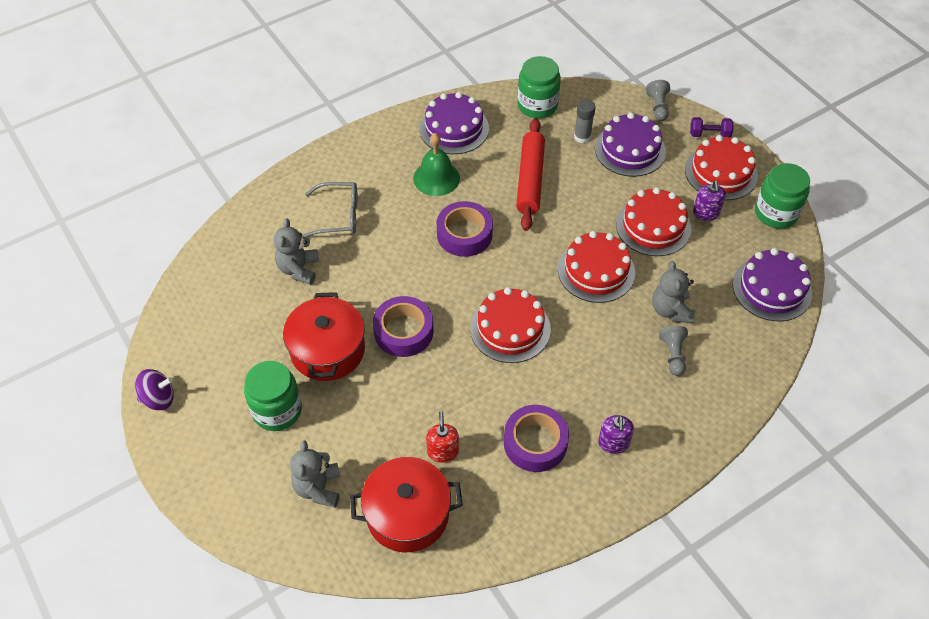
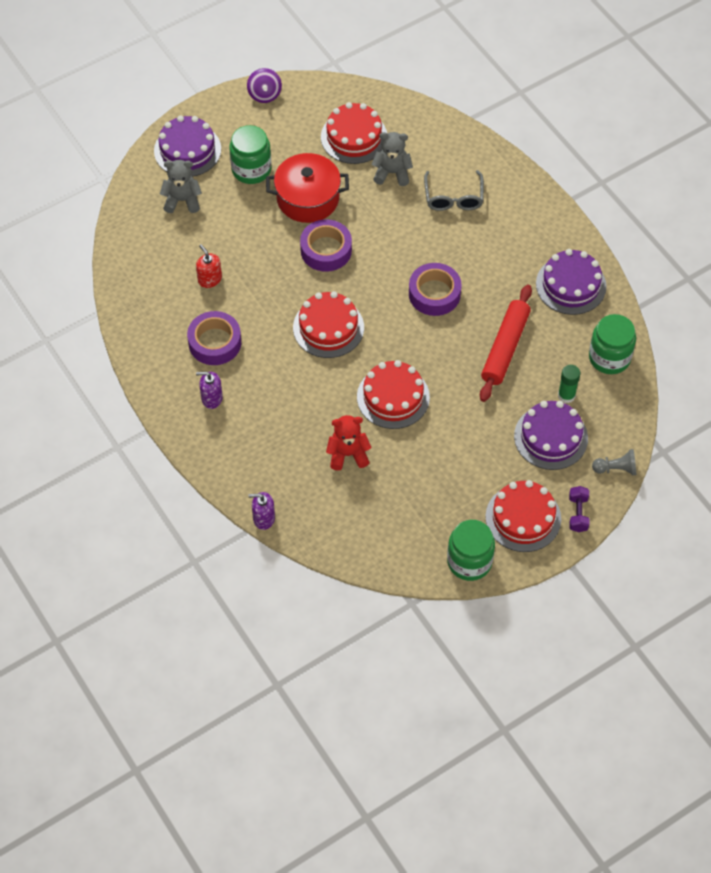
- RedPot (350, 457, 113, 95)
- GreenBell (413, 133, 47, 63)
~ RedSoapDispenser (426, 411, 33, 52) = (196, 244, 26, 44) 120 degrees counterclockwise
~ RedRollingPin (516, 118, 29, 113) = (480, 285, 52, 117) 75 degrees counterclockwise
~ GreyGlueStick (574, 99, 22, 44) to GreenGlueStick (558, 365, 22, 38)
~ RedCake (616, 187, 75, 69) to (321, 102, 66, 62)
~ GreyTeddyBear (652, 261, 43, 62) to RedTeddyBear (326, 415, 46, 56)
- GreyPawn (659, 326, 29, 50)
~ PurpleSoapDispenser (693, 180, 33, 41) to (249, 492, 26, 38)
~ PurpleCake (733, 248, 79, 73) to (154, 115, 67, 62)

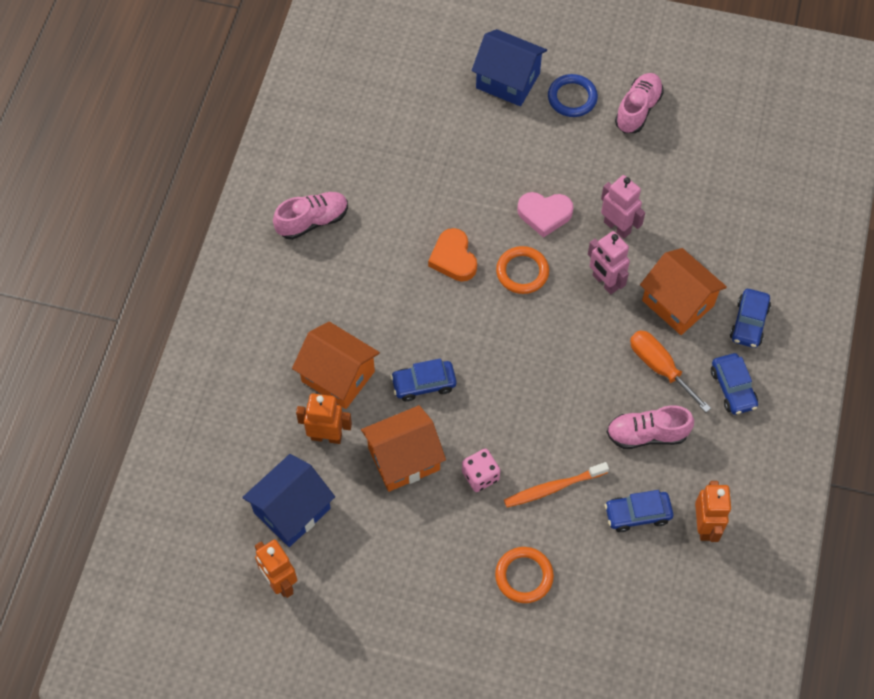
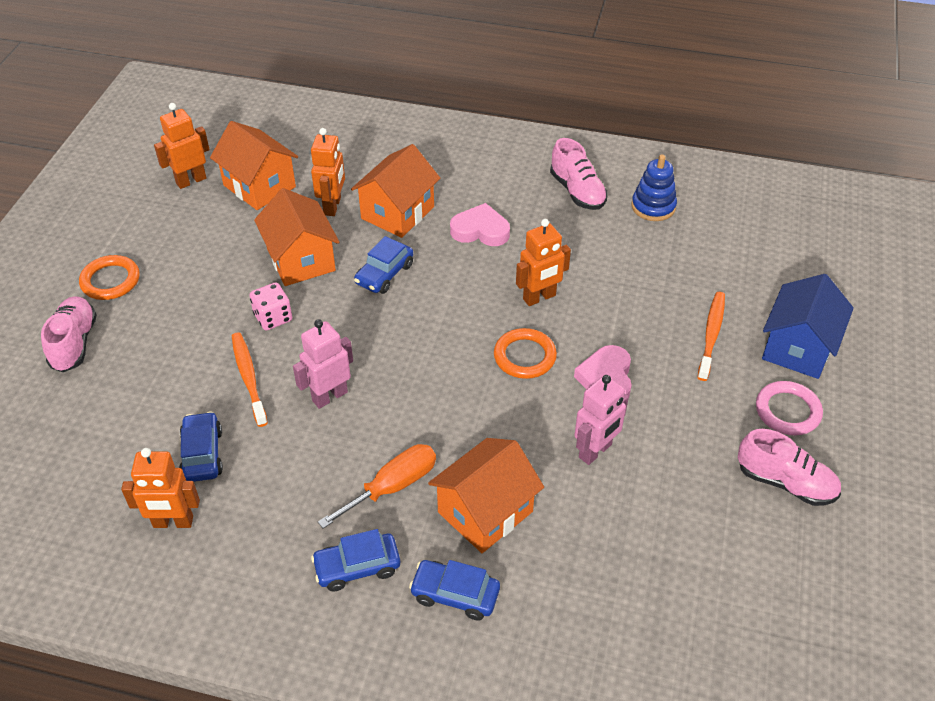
~ BlueHouse (242, 454, 93, 93) to OrangeHouse (210, 121, 88, 89)
~ BlueCar (390, 358, 66, 44) = (354, 236, 59, 58) 135 degrees counterclockwise
~ OrangeHeart (428, 228, 49, 54) to OrangeRobot (516, 219, 55, 87)
~ OrangeRing (495, 547, 59, 56) to (79, 255, 60, 45)
~ BlueRing (548, 74, 50, 43) to PinkRing (756, 381, 67, 54)
~ PinkRobot (588, 231, 42, 63) to (293, 319, 60, 90)
~ PinkShoe (607, 405, 87, 44) to (41, 296, 56, 76)
+ PinkHeart (450, 203, 60, 43)
+ BlueStackingToy (632, 155, 45, 66)
+ OrangeToothbrush (698, 292, 27, 89)

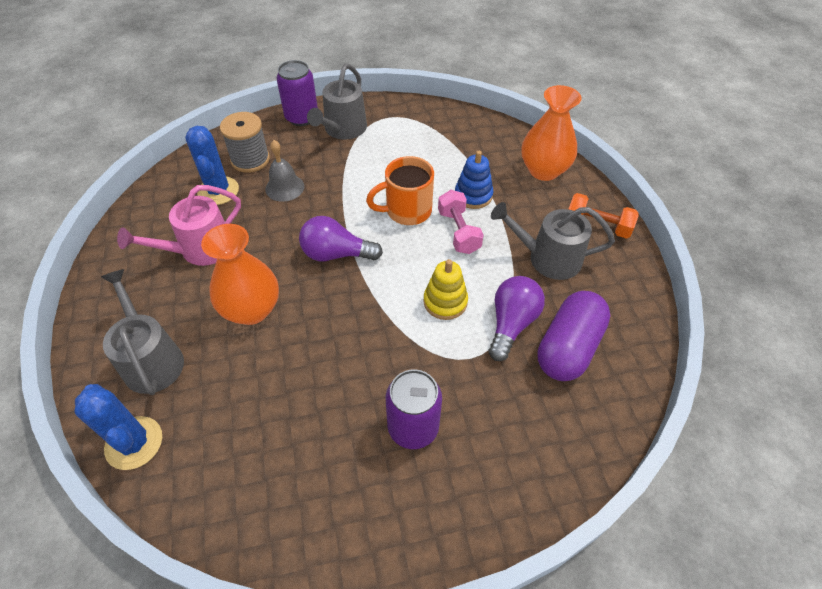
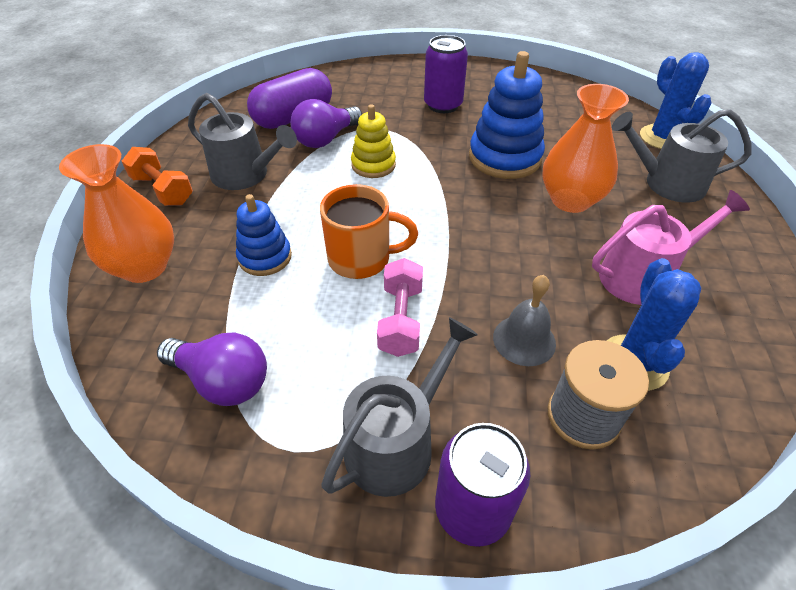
~ GreyWateringCan (101, 269, 83, 126) = (612, 109, 140, 94) 105 degrees clockwise
~ PurpleLightBulb (299, 216, 84, 45) to (157, 332, 110, 74)
~ PinkDumbbell (438, 190, 46, 64) to (377, 258, 46, 99)
+ BlueStackingToy (469, 51, 76, 128)

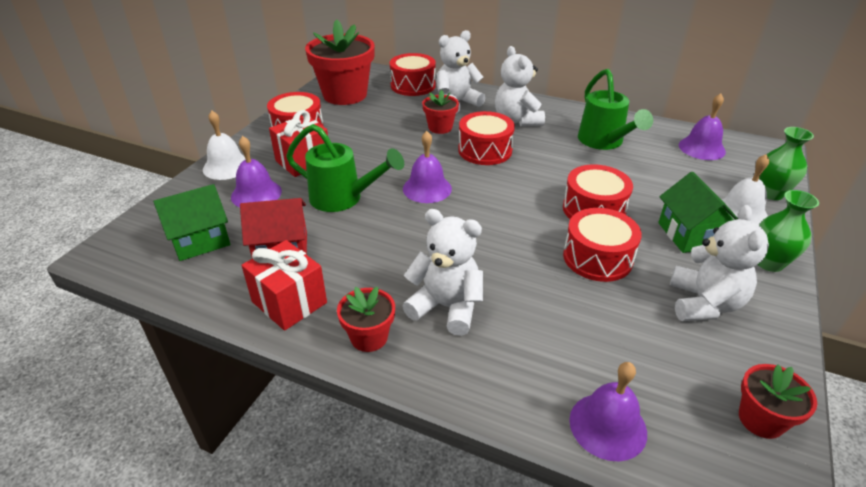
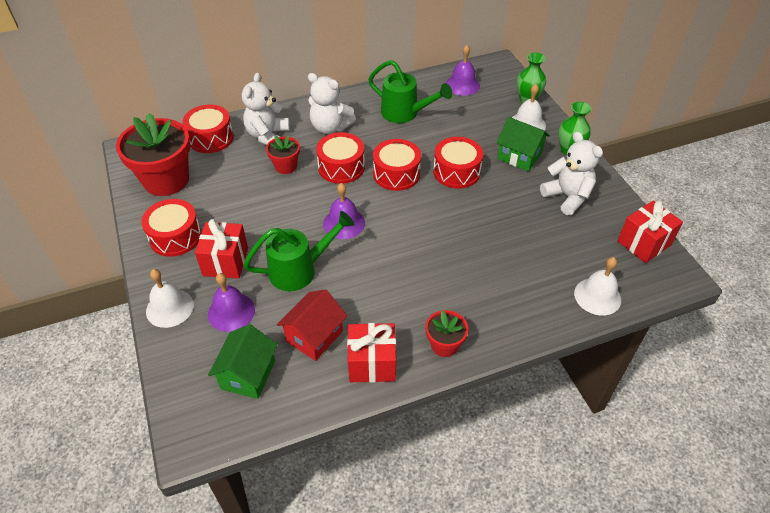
- WhiteTeddyBear (402, 209, 81, 127)
~ RedDrum (563, 208, 79, 74) to (373, 139, 48, 52)
~ PurpleBell (569, 362, 78, 99) to WhiteBell (574, 257, 47, 59)
~ RedFlowerPot (739, 364, 78, 75) to RedGift (617, 200, 66, 63)

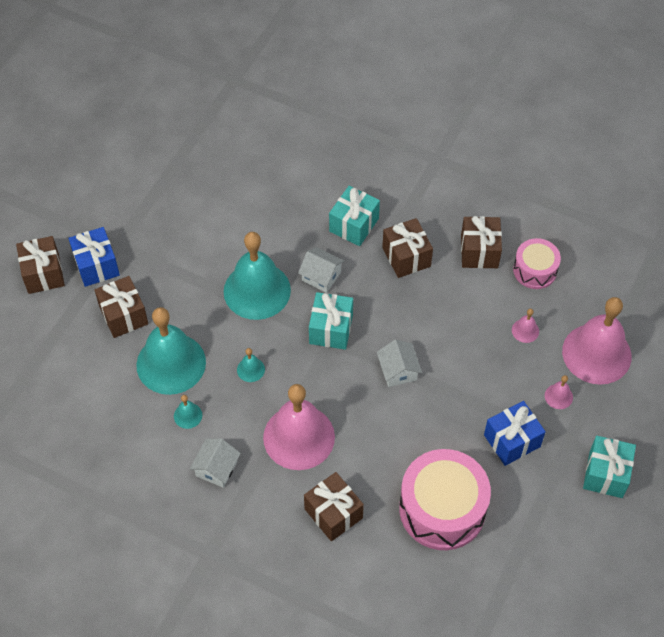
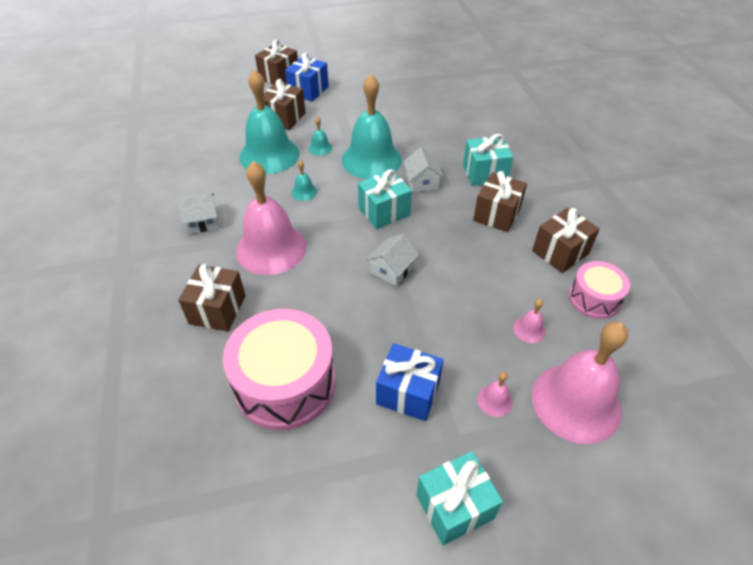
~ TurquoiseBell (174, 395, 28, 34) to (309, 116, 23, 39)

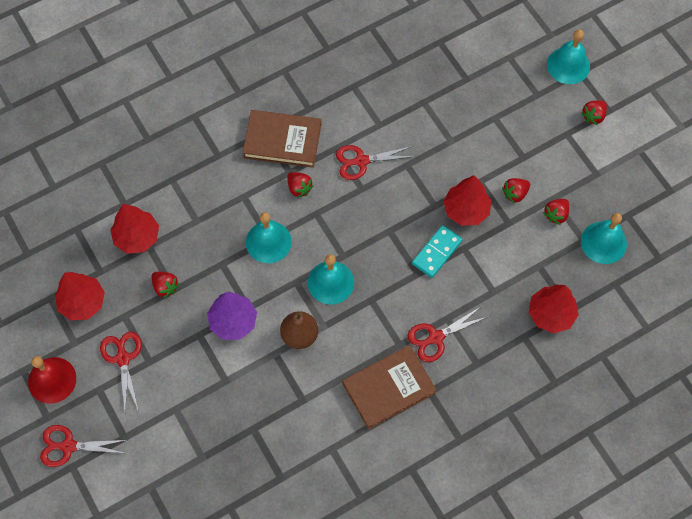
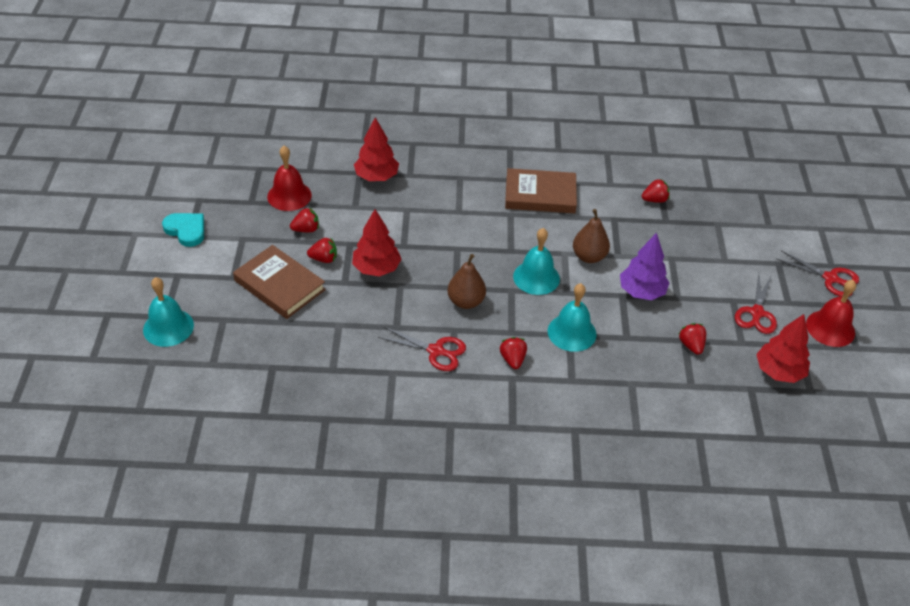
- RedTree (111, 204, 48, 50)
~ BrownBook (243, 110, 78, 58) to (233, 245, 93, 74)
- RedScissors (407, 307, 82, 55)
- TurquoiseDomino (412, 225, 50, 53)
~ RedStrawberry (581, 100, 26, 25) to (642, 179, 28, 24)
~ TurquoiseBell (581, 213, 46, 51) to RedBell (267, 146, 45, 65)
+ TurquoiseHeart (162, 213, 42, 34)
+ BrownPear (448, 254, 38, 55)

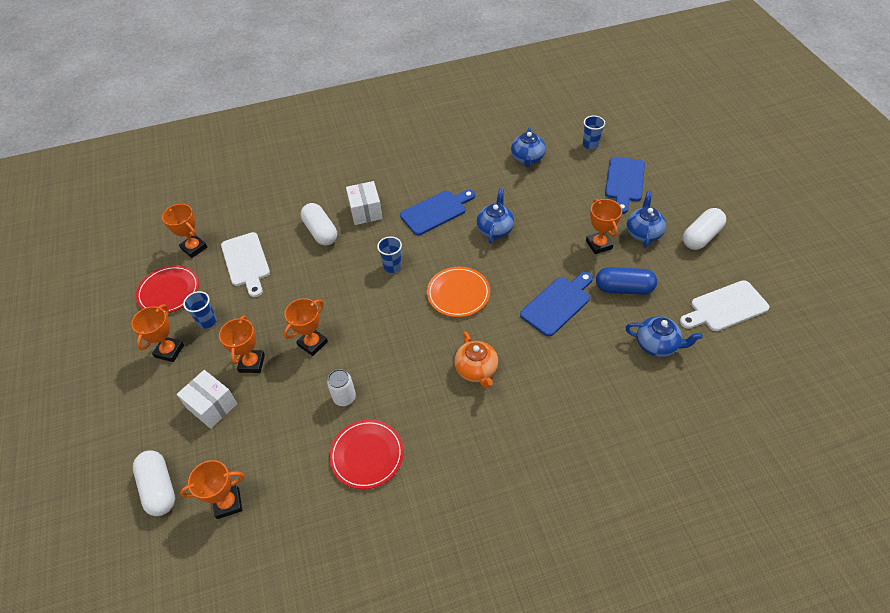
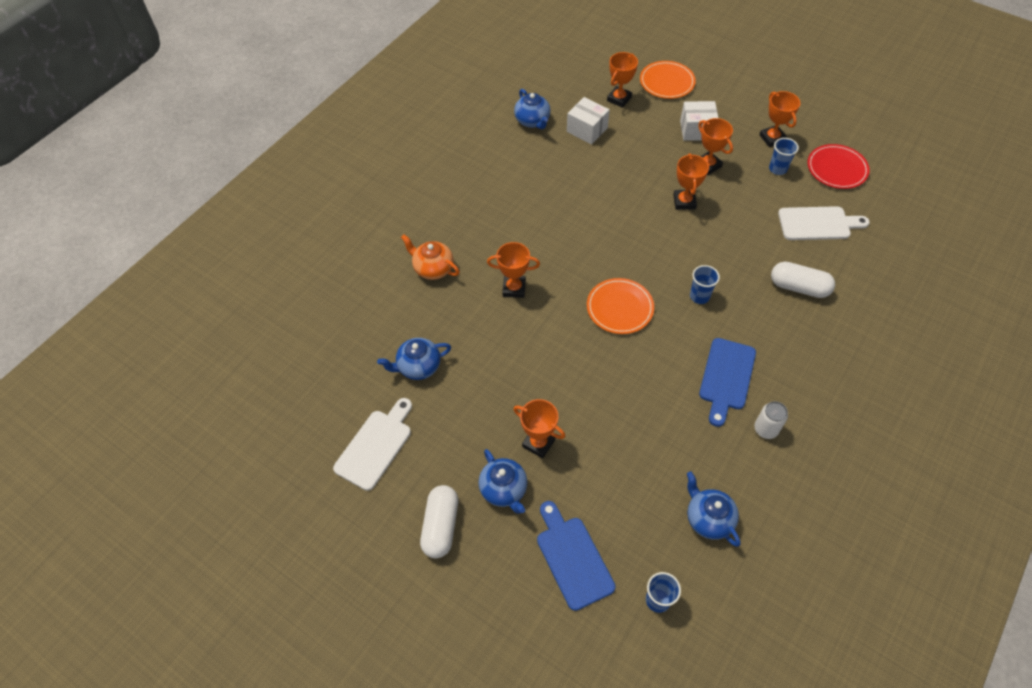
~ WhiteCapsule (133, 450, 42, 66) to OrangePlate (640, 61, 56, 38)
~ OrangeTrophy (162, 204, 45, 54) to (487, 242, 53, 56)
~ WhiteCuttingBoard (221, 232, 49, 65) = (778, 206, 92, 34) 150 degrees clockwise
~ WhiteCan (327, 369, 29, 37) to (754, 401, 34, 38)
- RedPlate (329, 419, 75, 70)
~ WhiteBox (346, 181, 37, 44) to (567, 97, 43, 47)
~ OrangeTeapot (454, 332, 44, 57) to (401, 235, 59, 45)
~ BlueTeapot (477, 188, 37, 56) to (514, 89, 37, 40)
- BlueCuttingBoard (520, 272, 73, 65)
- BlueCapsule (596, 267, 61, 28)

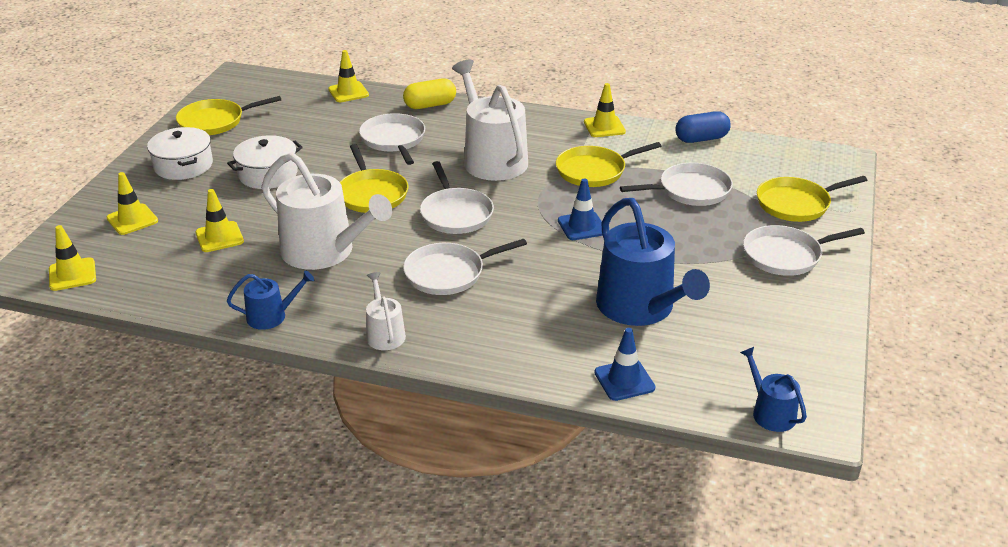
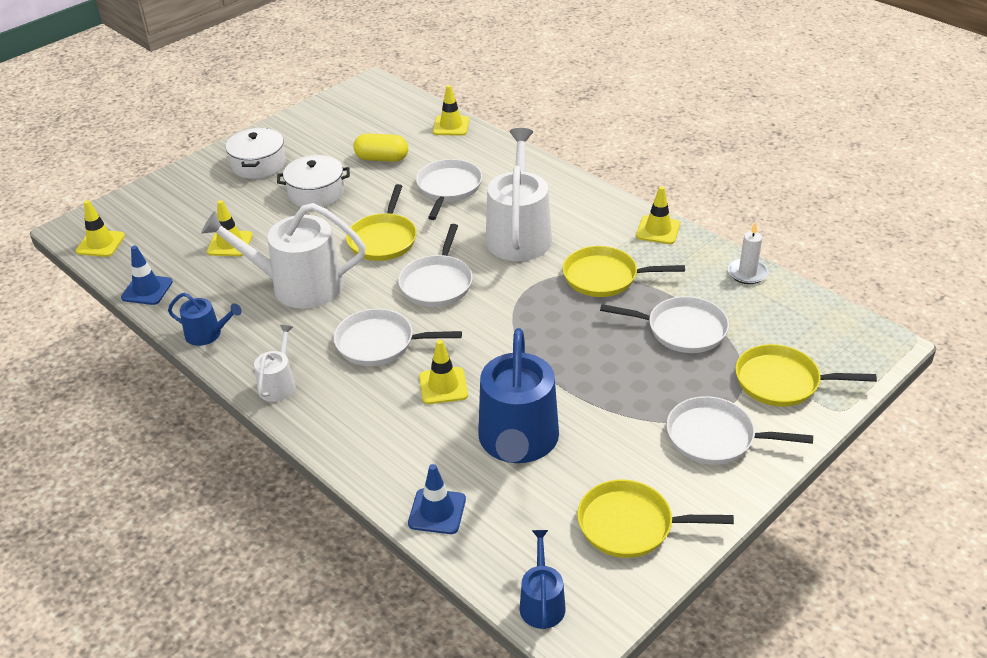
~ YellowTrafficCone (107, 172, 51, 63) to (419, 340, 49, 64)
~ YellowPan (176, 96, 105, 39) to (577, 480, 157, 78)
~ WhiteWateringCan (261, 152, 131, 118) = (201, 203, 165, 106) 120 degrees clockwise
~ YellowCapsule (403, 78, 53, 31) to (353, 133, 55, 29)
~ BlueTrafficCone (558, 178, 45, 62) to (121, 246, 52, 59)
~ BlueCapsule (675, 111, 56, 32) to WhiteCandle (728, 222, 40, 62)

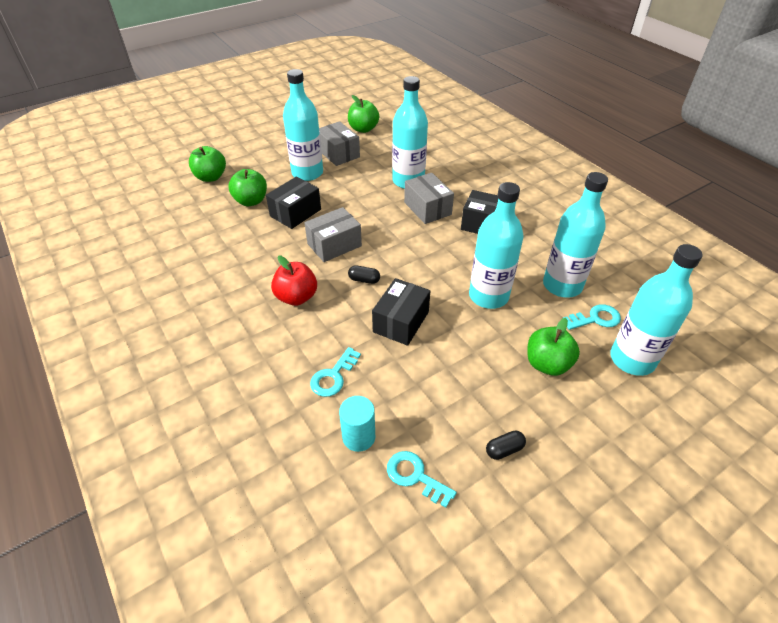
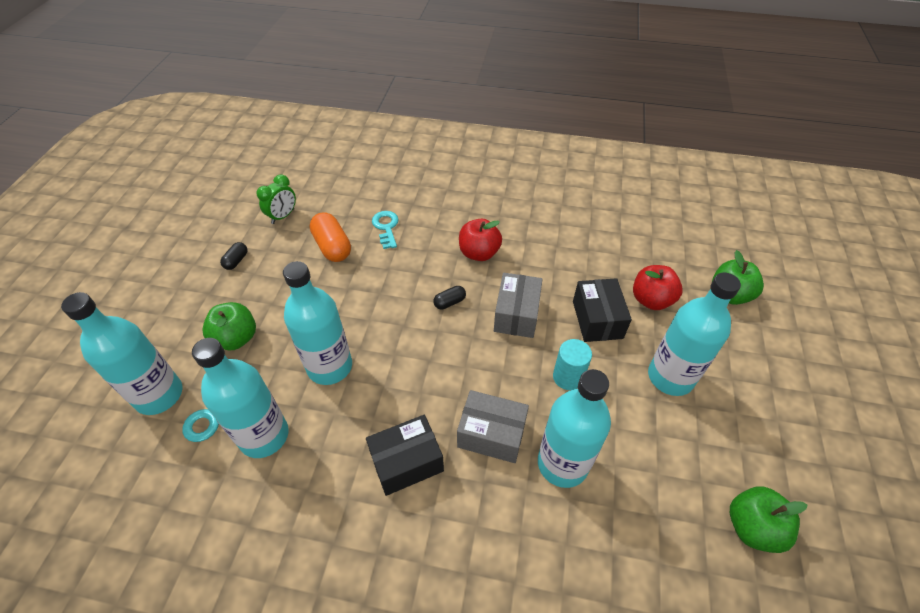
~ GreenApple (228, 169, 39, 37) to RedApple (633, 265, 49, 45)
- GreyBox (319, 121, 41, 45)
~ TurquoiseCylinder (339, 396, 36, 56) to (553, 339, 39, 51)
- BlackBox (372, 278, 58, 68)
~ TurquoiseKey (387, 451, 70, 57) to GreenClock (256, 174, 40, 50)
+ OrangeCapsule (309, 212, 42, 50)

